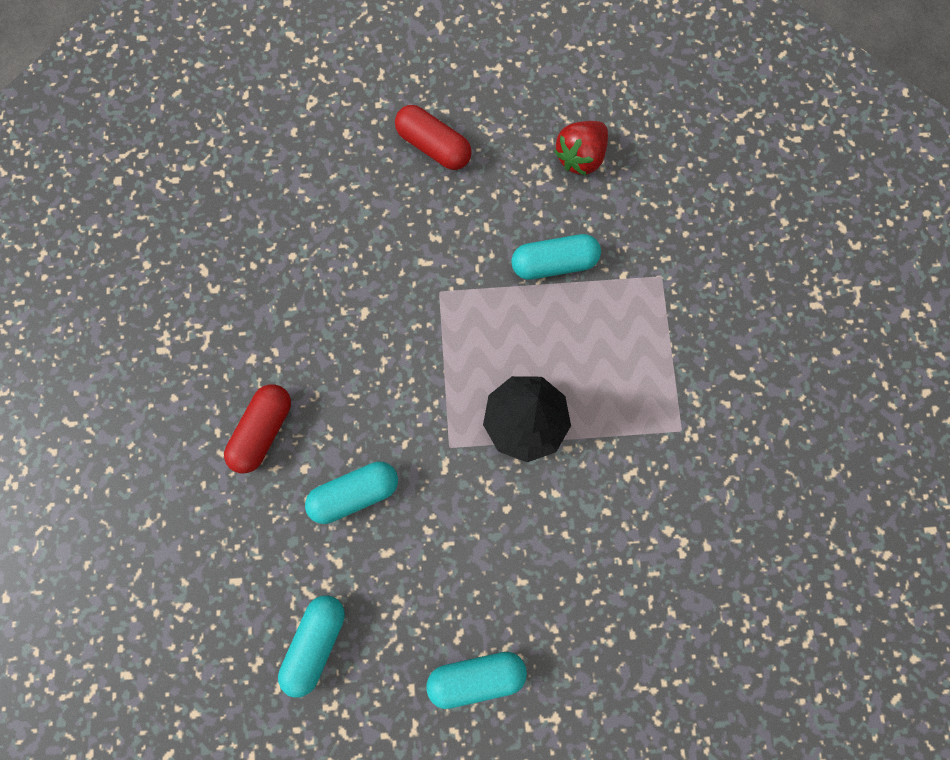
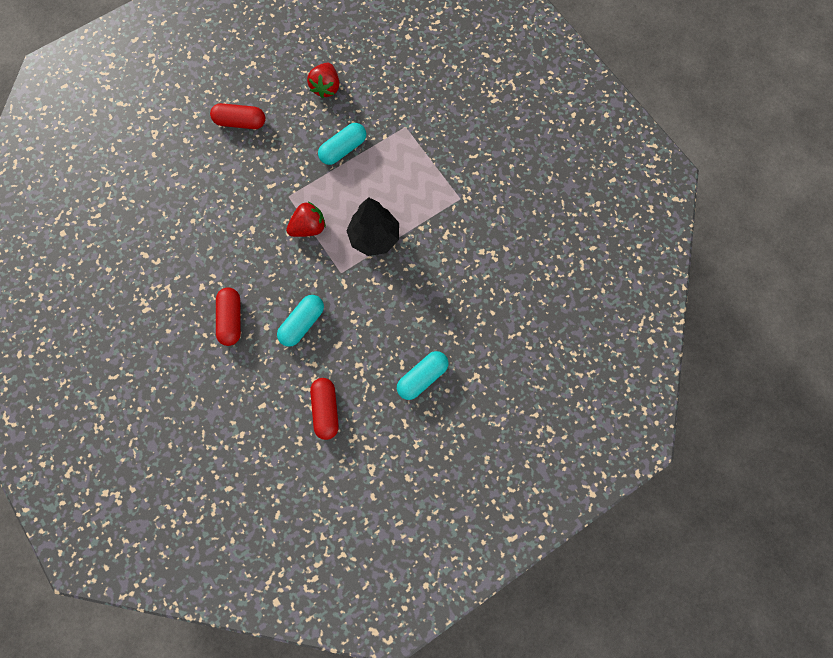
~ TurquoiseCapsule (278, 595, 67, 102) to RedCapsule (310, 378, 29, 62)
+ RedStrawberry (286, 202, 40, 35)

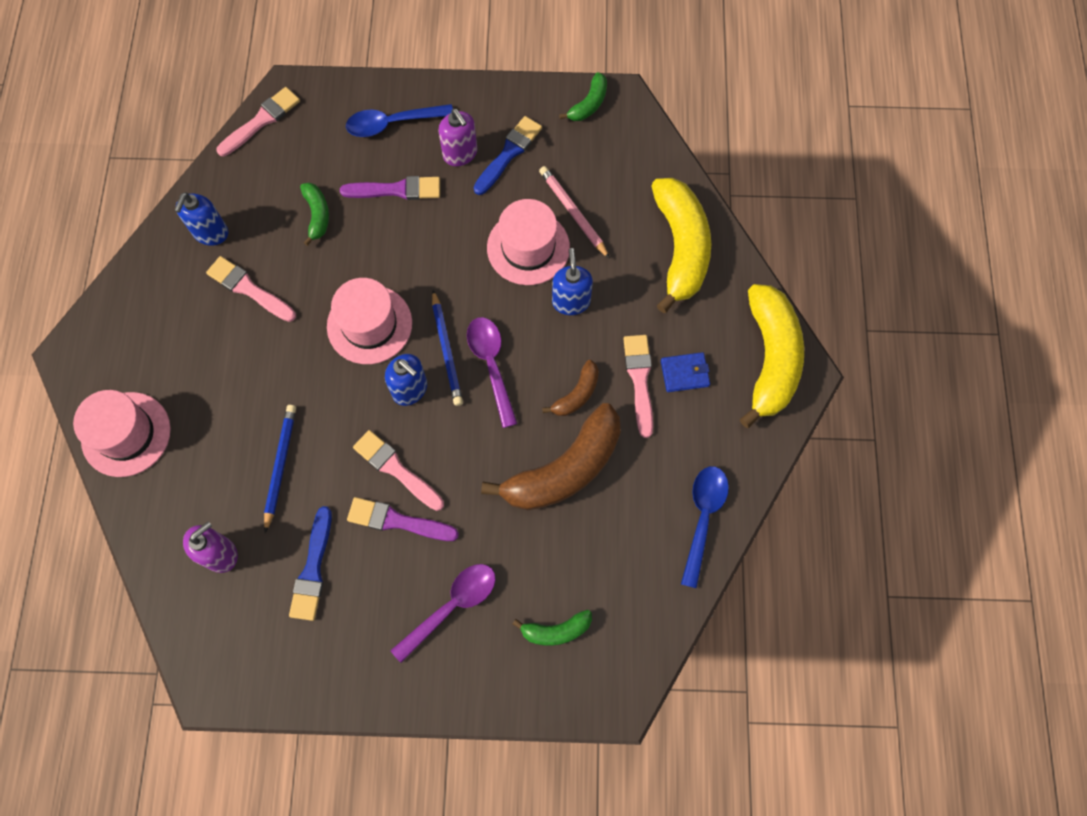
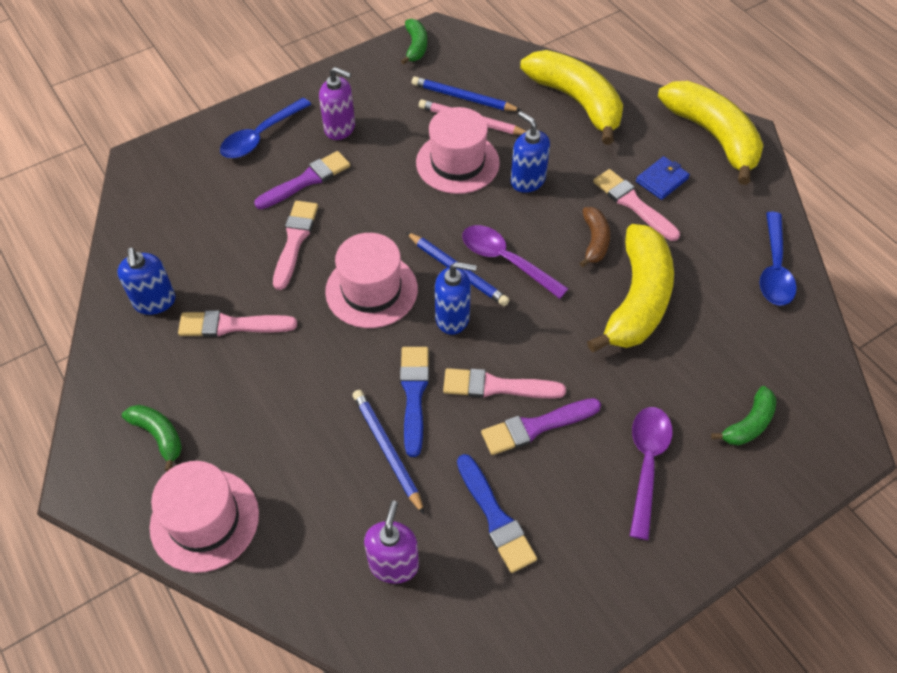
~ PinkBrush (217, 87, 83, 69) to (273, 201, 45, 89)
~ GreenBanana (300, 182, 29, 64) to (122, 405, 60, 66)
~ BlueBrush (474, 116, 68, 79) to (400, 347, 29, 110)
~ BrownBanana (481, 403, 140, 107) to YellowBanana (587, 224, 87, 128)
~ BlueSpoon (681, 466, 48, 123) = (760, 212, 37, 93) 150 degrees counterclockwise
+ BluePencil (412, 77, 110, 34)

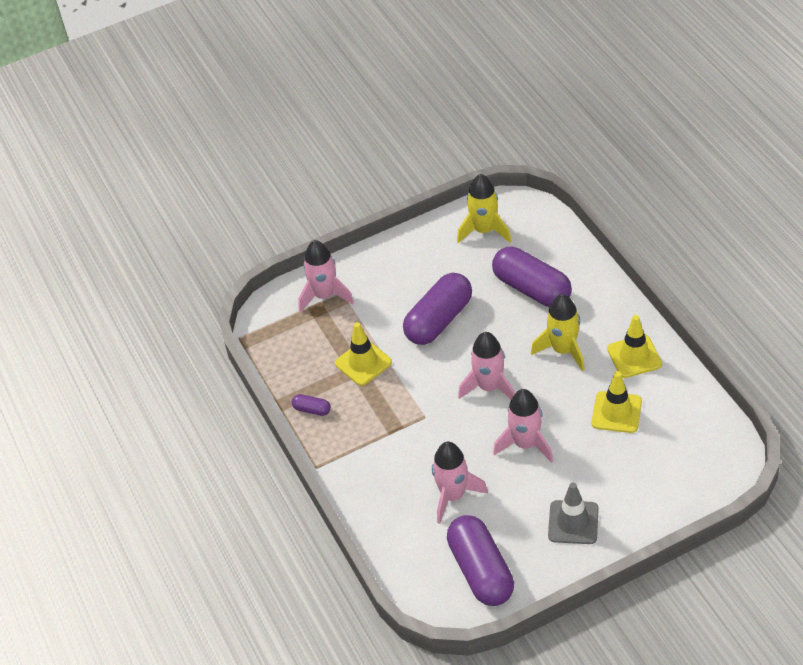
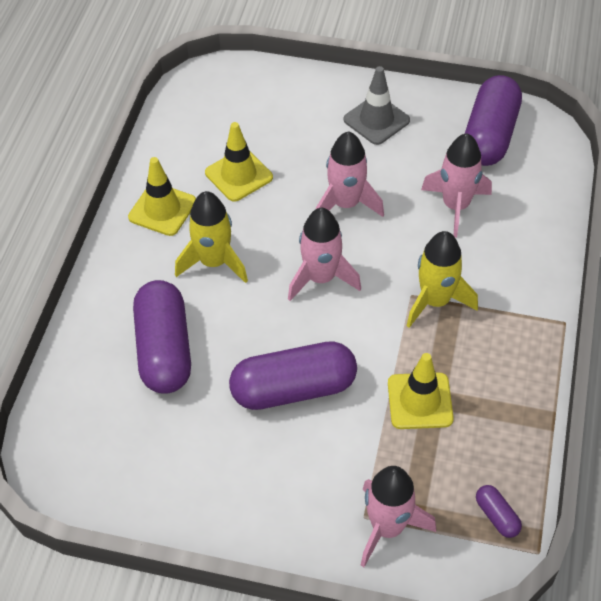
~ PurpleCapsule (292, 394, 39, 22) to (476, 485, 46, 53)
~ YellowRocket (457, 174, 54, 69) to (407, 231, 71, 97)

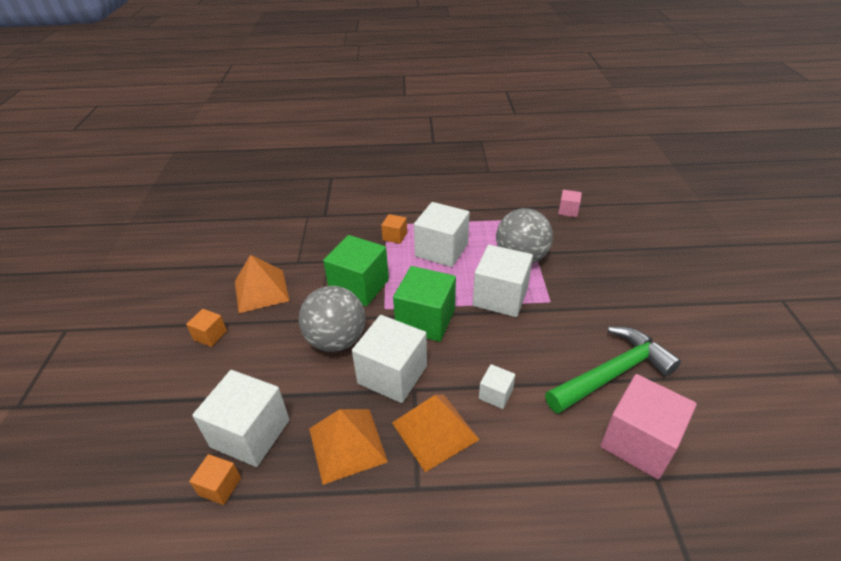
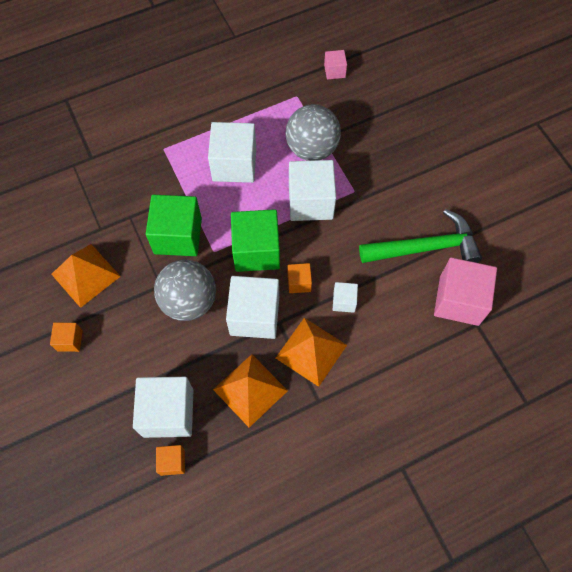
~ OrangeCube (381, 214, 26, 30) to (288, 263, 24, 30)
~ GreenHammer (545, 327, 136, 87) = (359, 209, 123, 54) 45 degrees clockwise

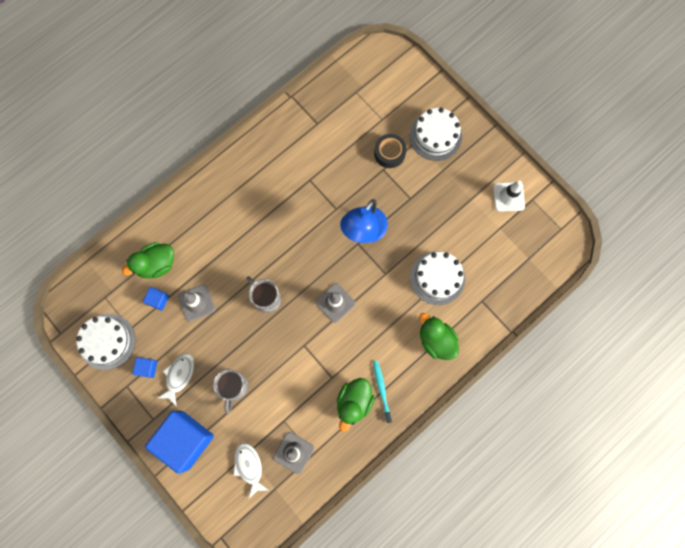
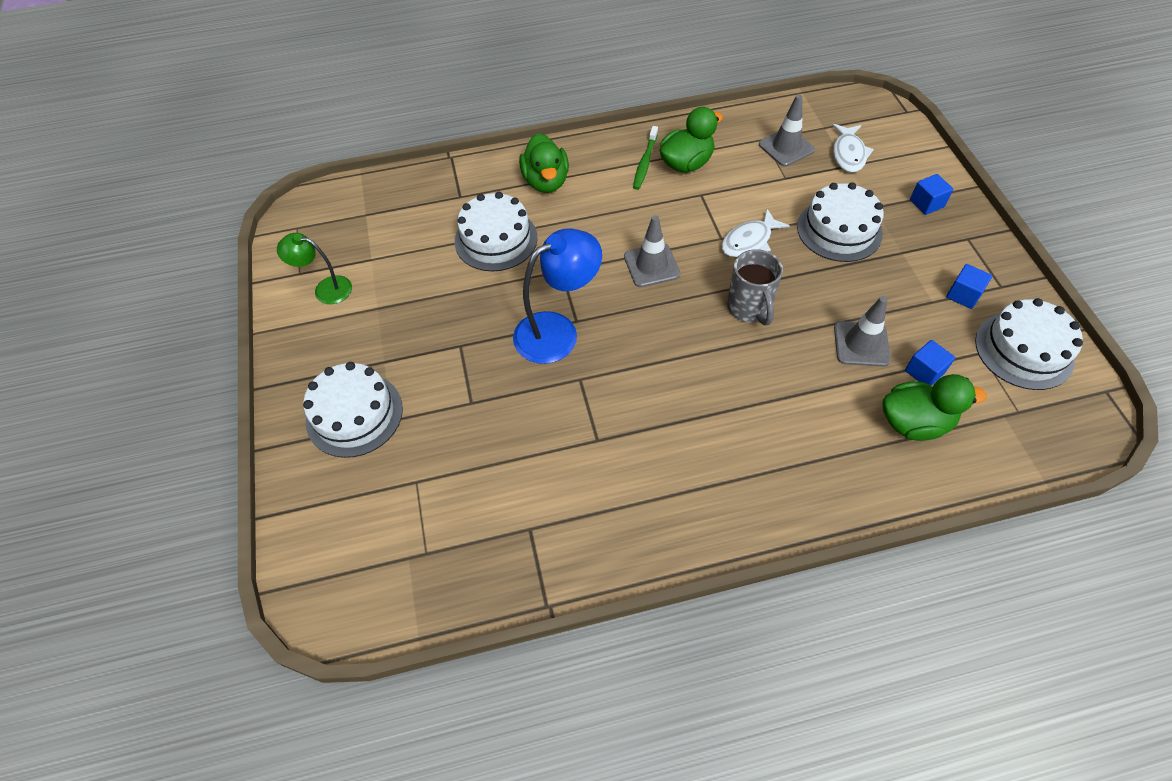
~ BlueCube (145, 411, 69, 63) = (910, 174, 43, 41) x0.42
~ WhiteFish (158, 354, 36, 53) to (721, 209, 69, 48)
~ GreyMug (213, 369, 35, 45) to WhiteCake (797, 182, 87, 80)
~ TurquoiseToothbrush (373, 361, 19, 62) to GreenToothbrush (633, 126, 25, 64)
- BlackTape (374, 134, 33, 34)
~ WhiteTrafficCone (493, 181, 32, 31) to GreenLamp (277, 233, 75, 71)

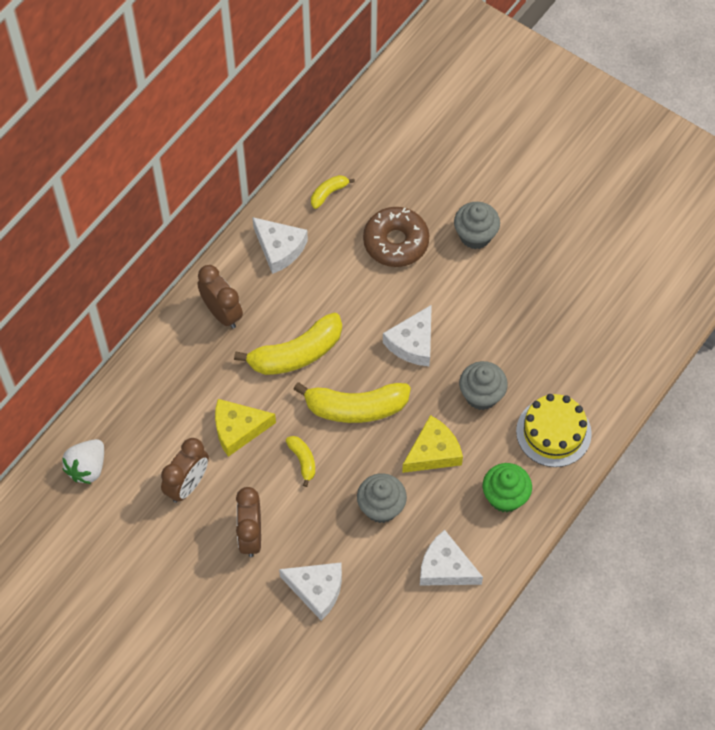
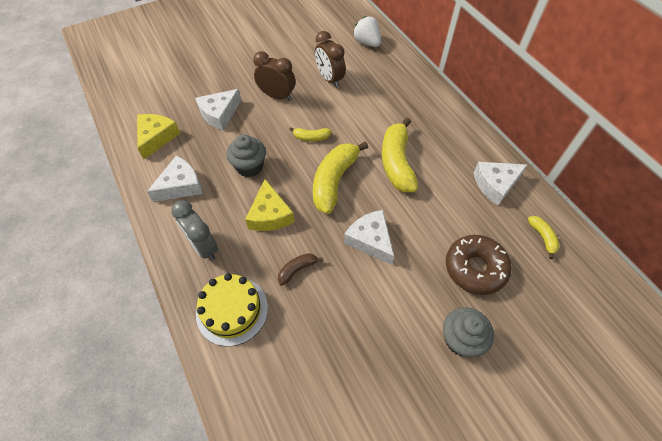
- BrownClock (197, 265, 46, 64)
~ YellowCheese (215, 399, 61, 58) to (137, 114, 43, 45)
~ GreyCupcake (459, 361, 49, 49) to BrownBanana (278, 253, 45, 33)
~ GreenCupcake (483, 463, 49, 50) to GreyClock (171, 200, 47, 61)

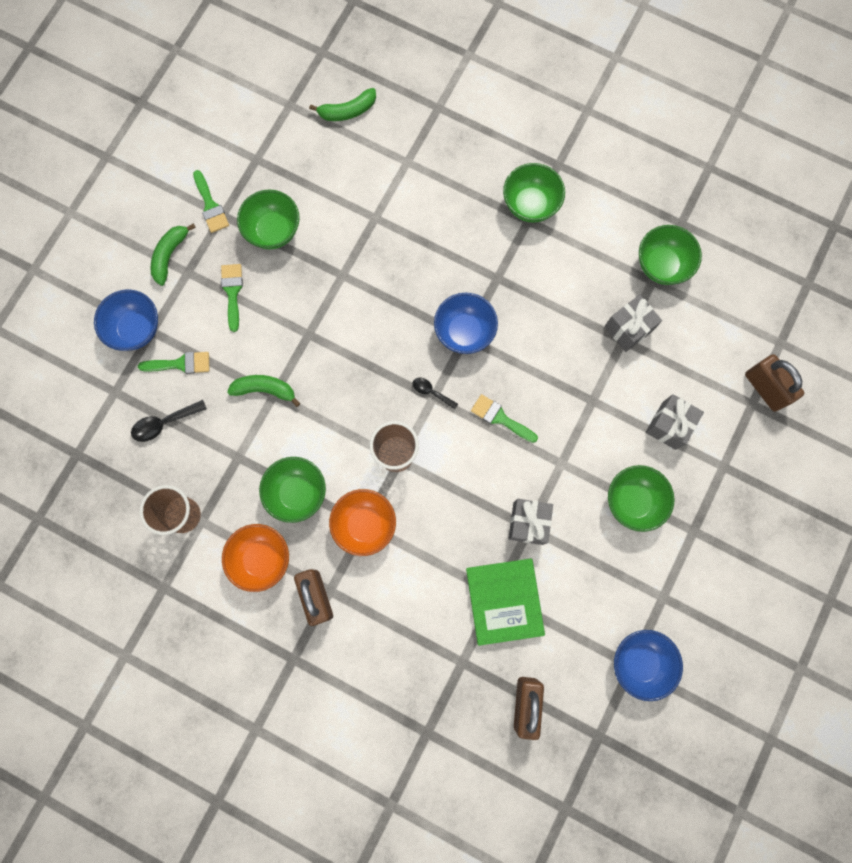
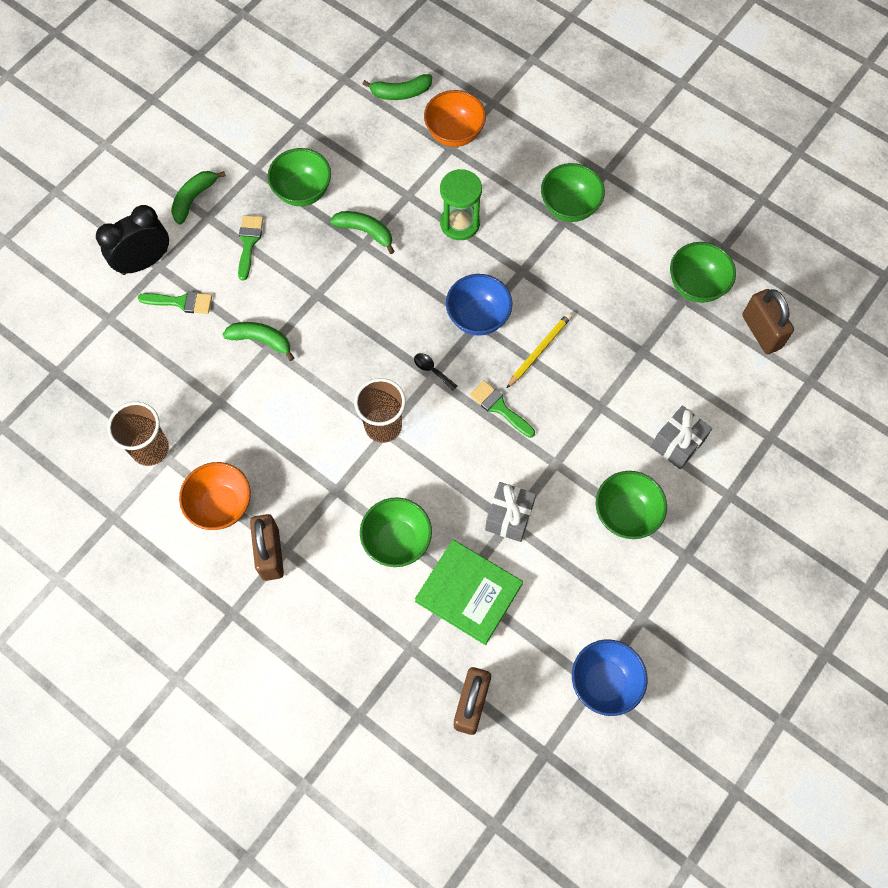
~ BlueBowl (94, 290, 64, 61) to BlackClock (96, 205, 73, 70)
- BlackSpoon (131, 400, 76, 42)
- GreenBrush (193, 170, 36, 63)
~ GreenBowl (259, 457, 67, 66) to (360, 497, 72, 70)
~ OrangeBowl (329, 489, 67, 67) to (424, 90, 62, 57)
~ GreenBook (466, 558, 79, 88) = (415, 540, 108, 105) 60 degrees counterclockwise
- GreyGift (604, 295, 58, 57)
~ BrownPadlock (745, 354, 59, 57) to (742, 289, 52, 65)
+ GreenBanana (330, 211, 65, 43)
+ GreenHourglass (440, 169, 42, 71)
+ YellowPencil (507, 313, 65, 75)

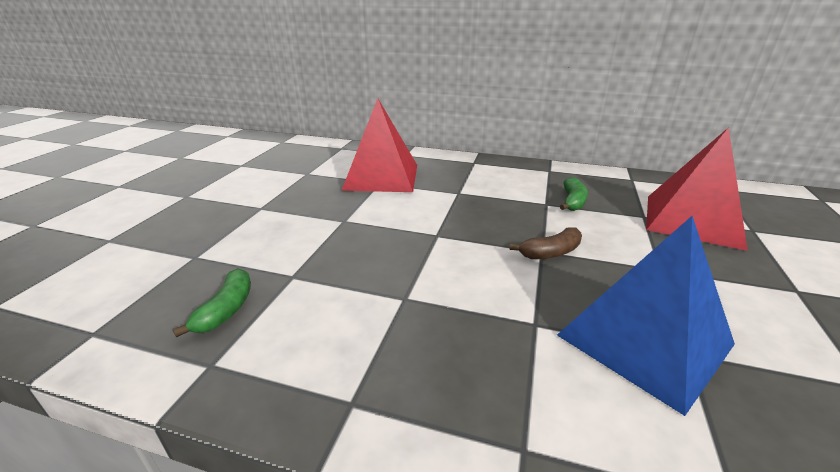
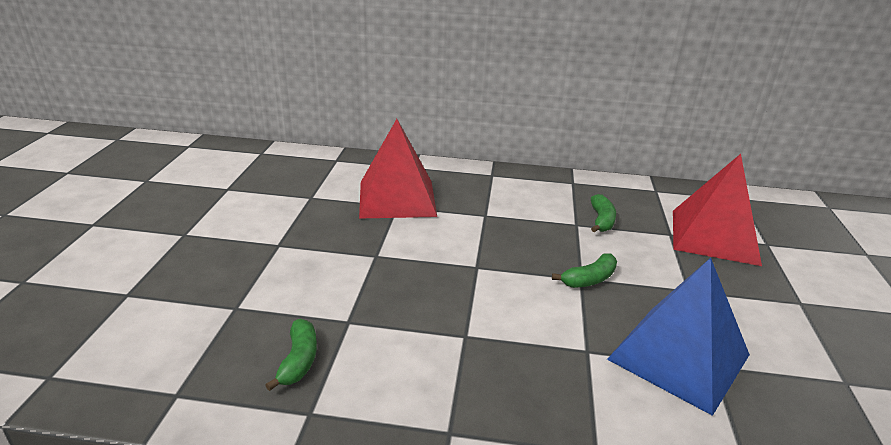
~ BrownBanana (509, 227, 73, 32) to GreenBanana (552, 254, 65, 34)

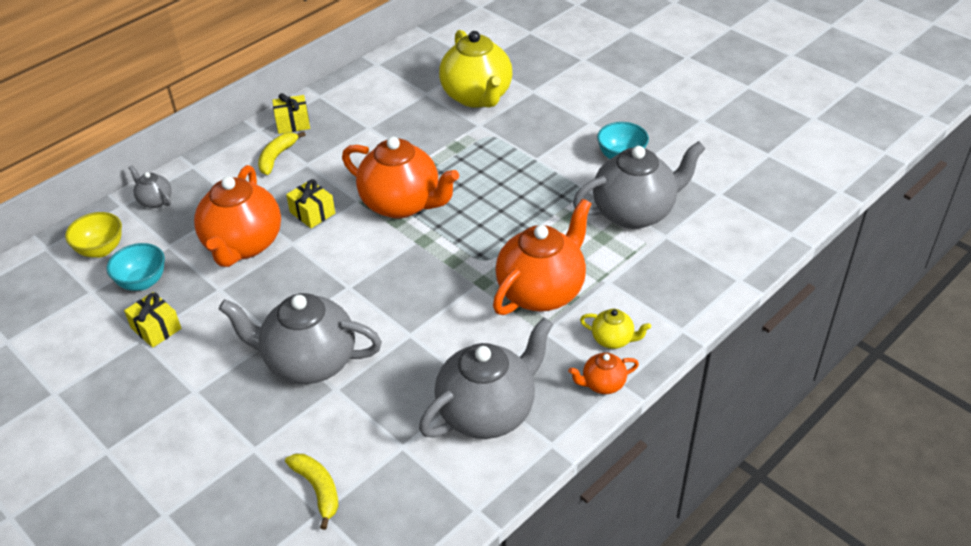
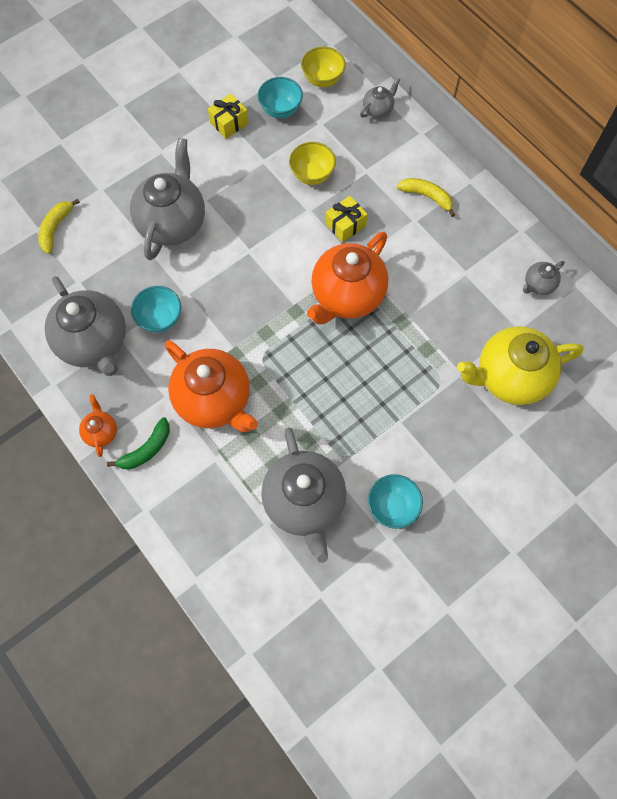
~ OrangeTeapot (194, 165, 87, 102) to YellowBowl (289, 142, 47, 43)
- YellowGift (272, 93, 38, 41)
~ YellowBanana (285, 454, 53, 76) = (38, 199, 42, 55) 135 degrees clockwise
~ YellowTeapot (580, 309, 71, 40) to GreenBanana (107, 417, 63, 53)
+ TurquoiseBowl (131, 286, 50, 47)
+ GreyTeapot (523, 261, 42, 34)

